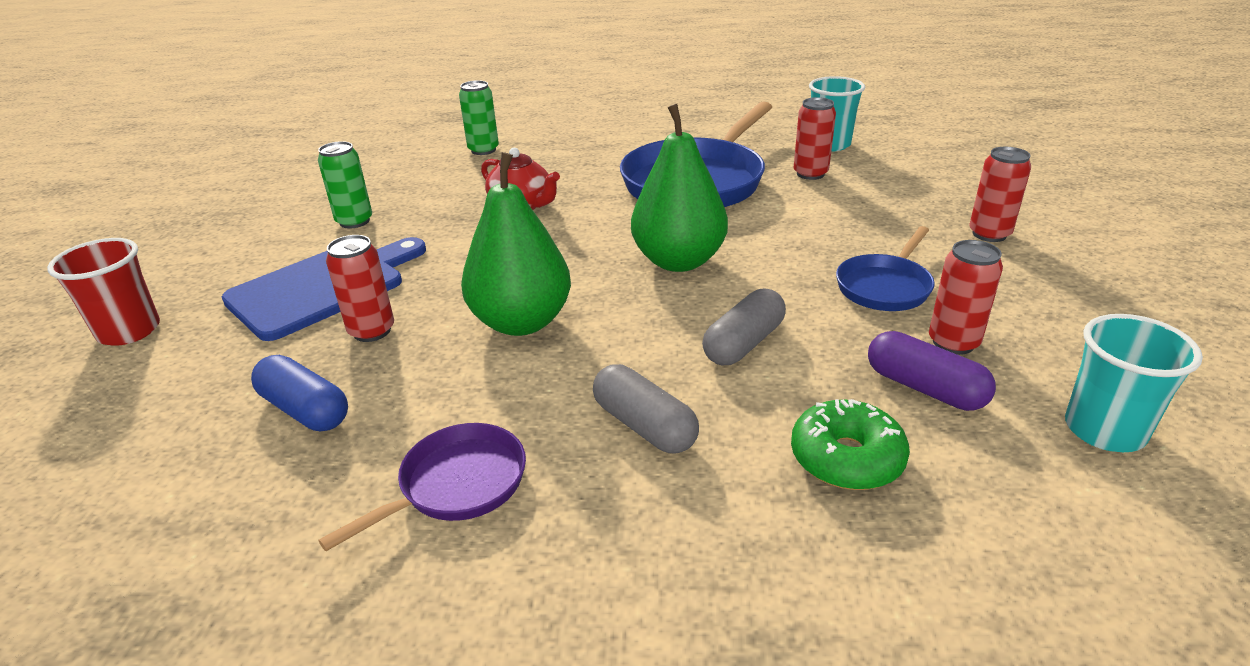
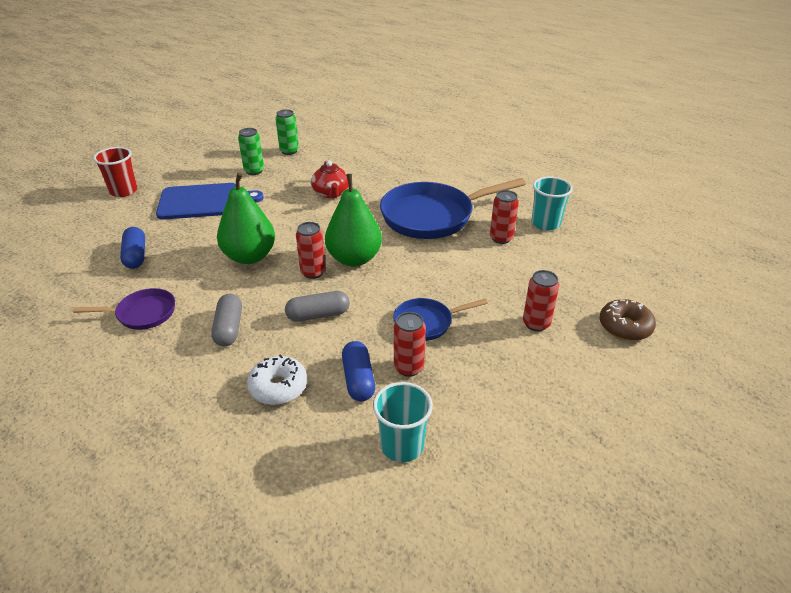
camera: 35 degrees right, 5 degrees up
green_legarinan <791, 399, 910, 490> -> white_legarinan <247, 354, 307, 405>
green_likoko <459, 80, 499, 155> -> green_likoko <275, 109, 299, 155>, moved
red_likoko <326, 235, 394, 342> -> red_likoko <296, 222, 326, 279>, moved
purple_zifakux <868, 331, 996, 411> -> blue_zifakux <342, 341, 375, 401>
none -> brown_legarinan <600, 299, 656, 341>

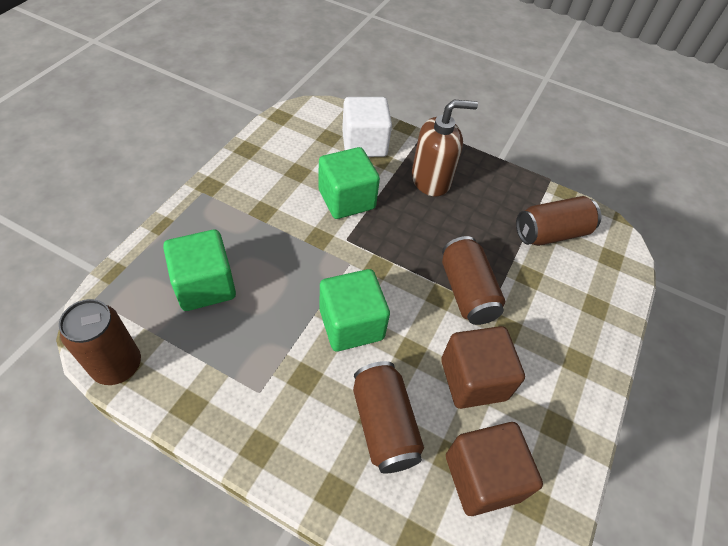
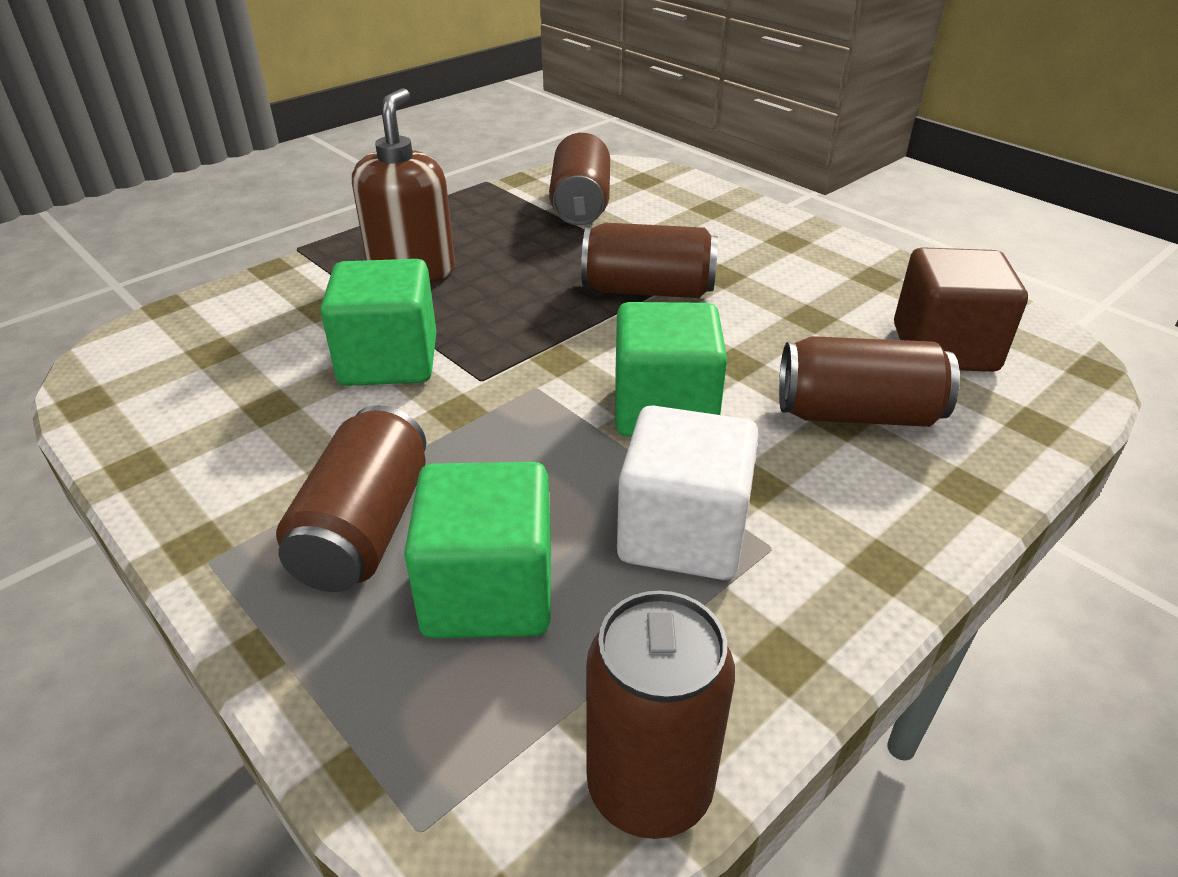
camera: 65 degrees left, 15 degrees down
none -> brown_likoko <276, 405, 426, 592>
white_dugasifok <342, 97, 392, 157> -> white_dugasifok <617, 406, 759, 580>, moved
brown_dugasifok <441, 326, 525, 409> -> none

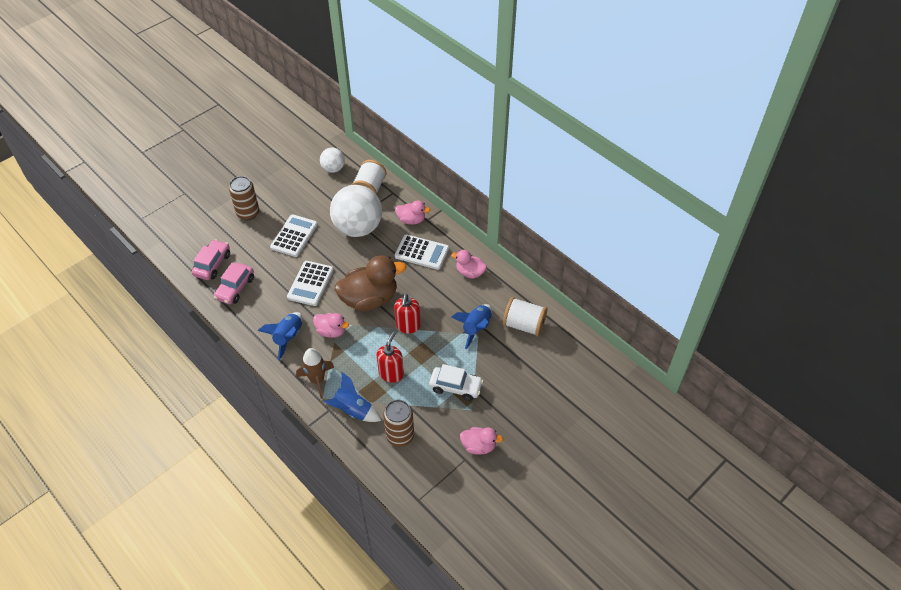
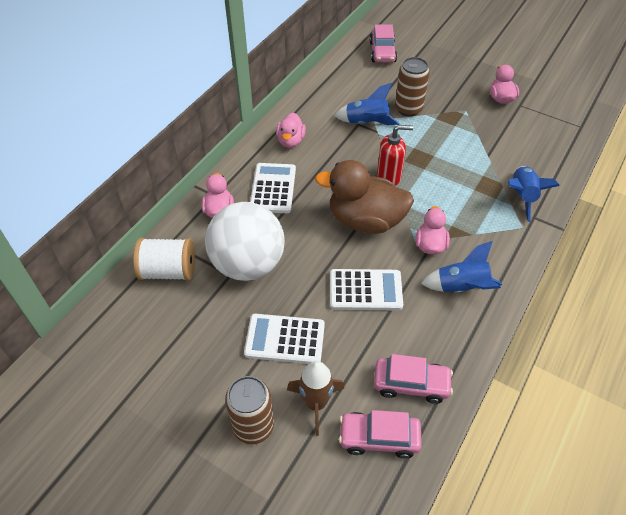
camera: 105 degrees left, 0 degrees up
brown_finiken <296, 348, 334, 399> -> brown_finiken <287, 361, 344, 436>, moved
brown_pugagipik <334, 255, 406, 311> -> brown_pugagipik <315, 160, 414, 234>, 45 degrees counterclockwise
none -> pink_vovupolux <370, 24, 397, 63>
brown_likoko <383, 400, 414, 447> -> brown_likoko <395, 57, 430, 116>, moved
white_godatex <320, 147, 345, 173> -> none
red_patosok <377, 332, 404, 383> -> none
white_vovupolux <429, 364, 483, 401> -> none
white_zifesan <503, 297, 547, 336> -> none

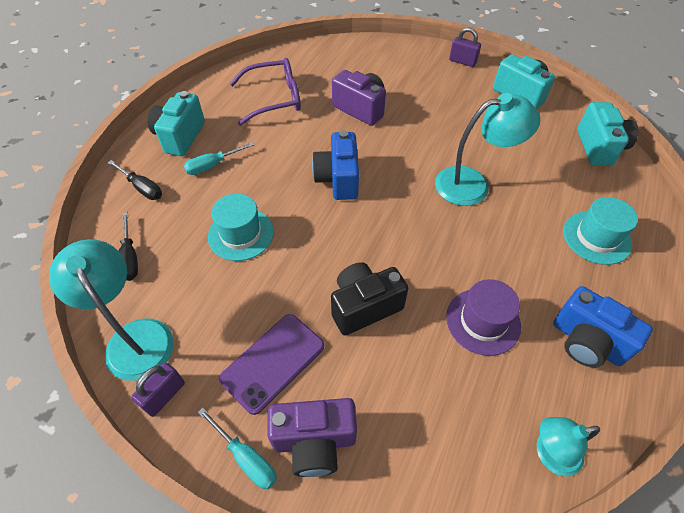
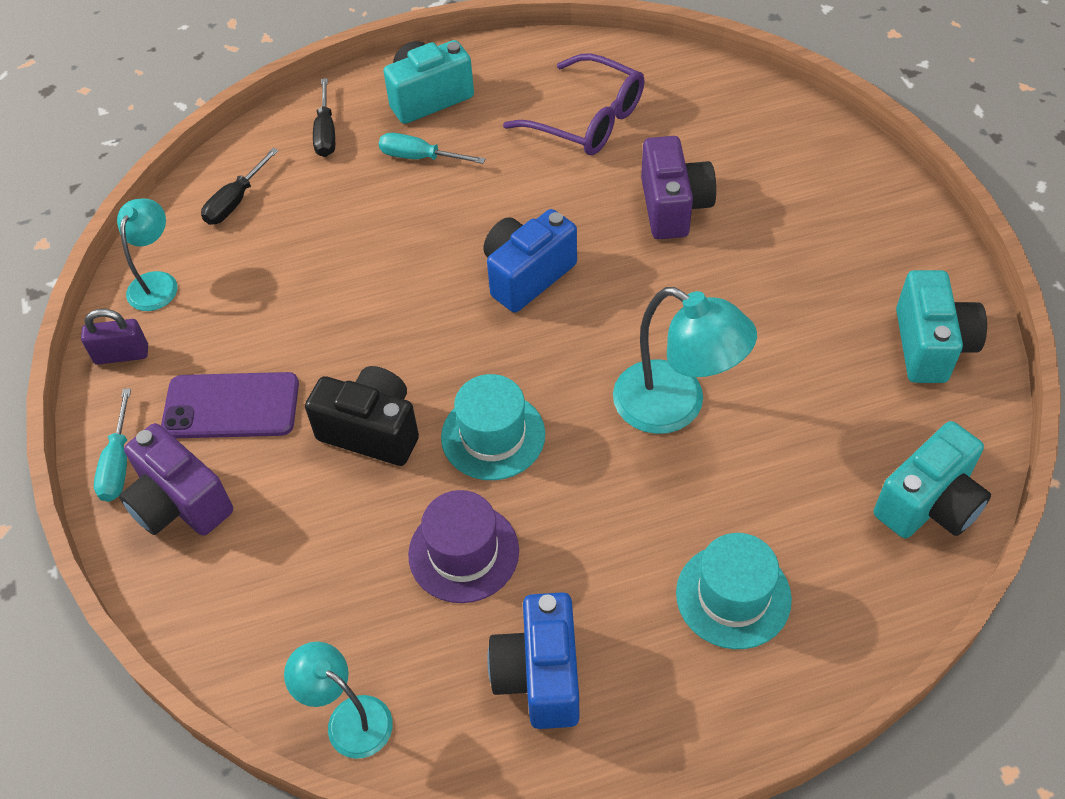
camera: 50 degrees right, 0 degrees up
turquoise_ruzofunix <49, 239, 174, 381> -> turquoise_ruzofunix <117, 199, 177, 311>, x0.62
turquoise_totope <208, 194, 274, 261> -> turquoise_totope <441, 374, 545, 480>, moved
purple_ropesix <449, 27, 481, 67> -> none

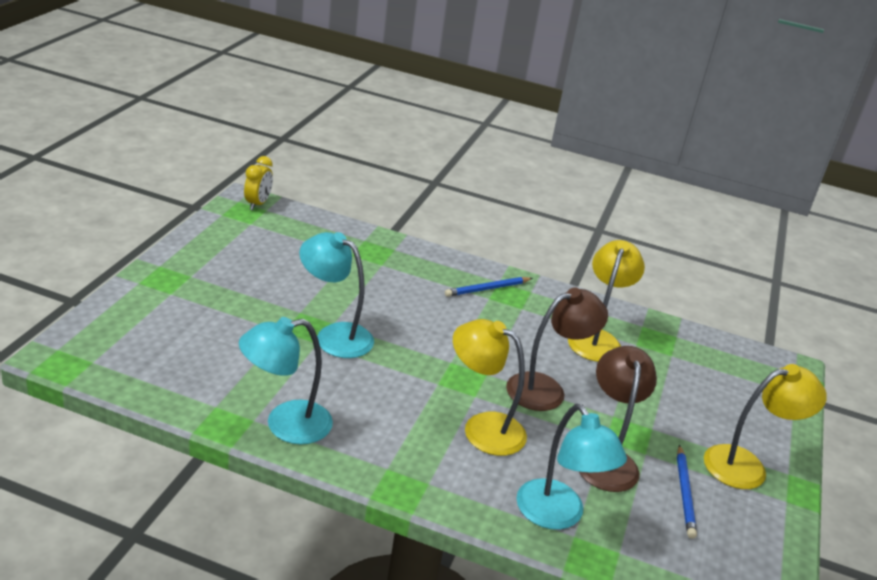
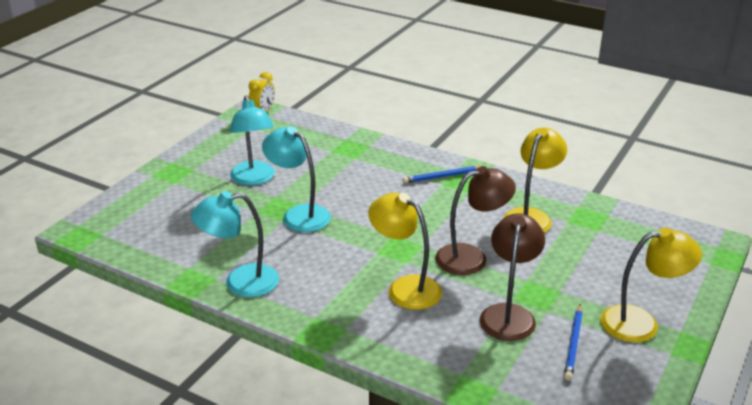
camera: 15 degrees right, 0 degrees up
turquoise_ruzofunix <516, 404, 627, 530> -> turquoise_ruzofunix <230, 95, 275, 186>, moved

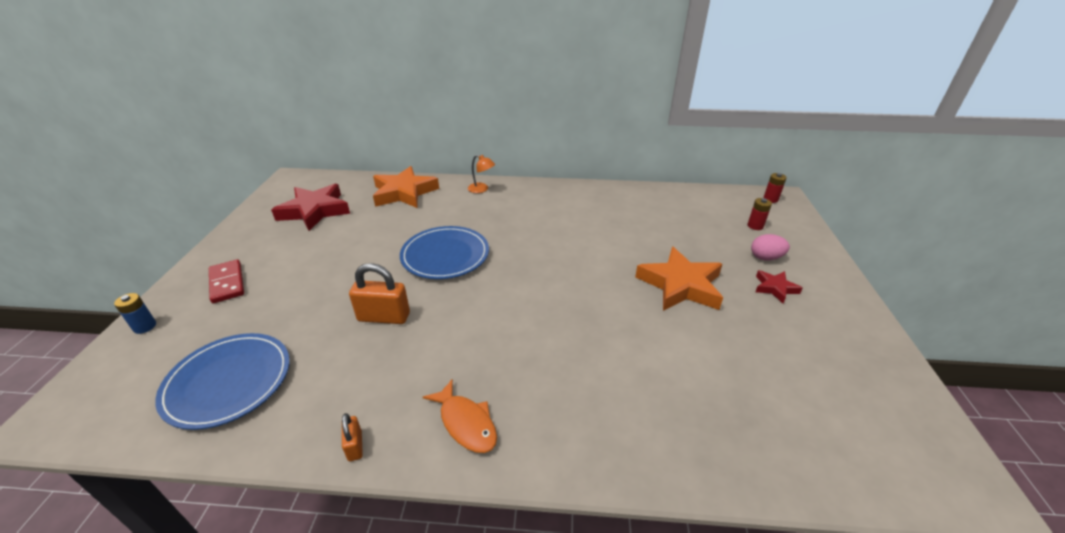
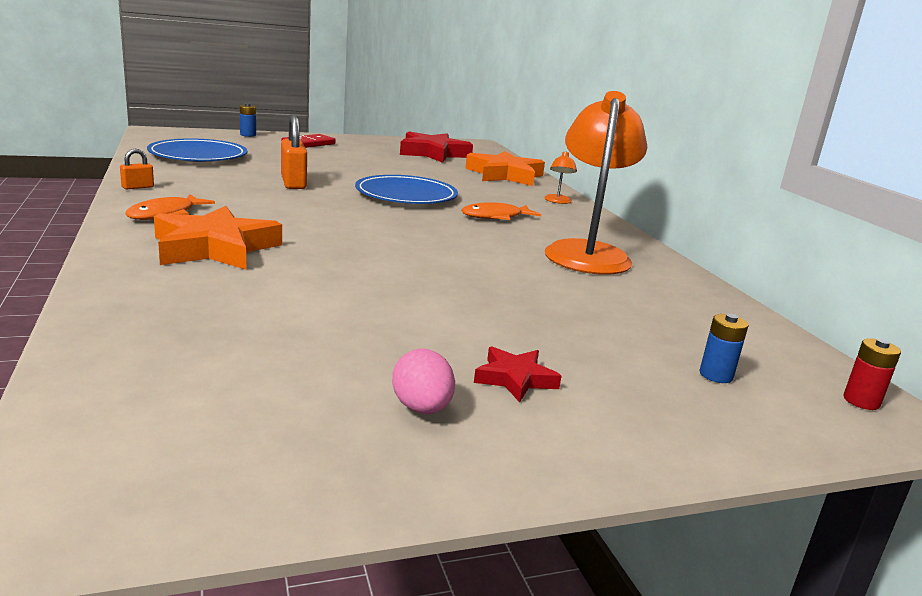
camera: 65 degrees right, 15 degrees down
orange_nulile <635, 247, 723, 311> -> orange_nulile <154, 206, 282, 270>, moved
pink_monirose <751, 234, 790, 260> -> pink_monirose <392, 348, 455, 414>, moved
none -> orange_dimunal <462, 202, 541, 220>
none -> orange_ruzofunix <545, 91, 647, 275>
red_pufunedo <748, 198, 772, 230> -> blue_pufunedo <699, 313, 749, 383>

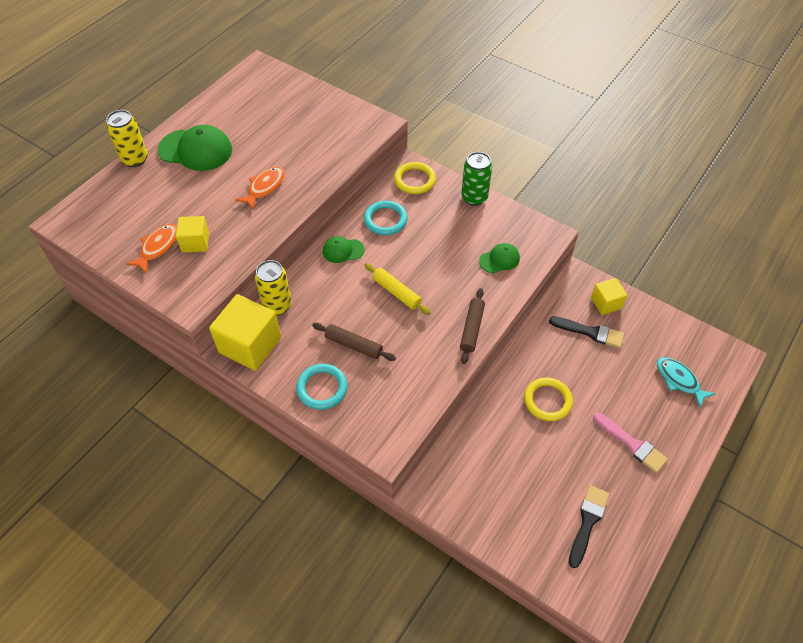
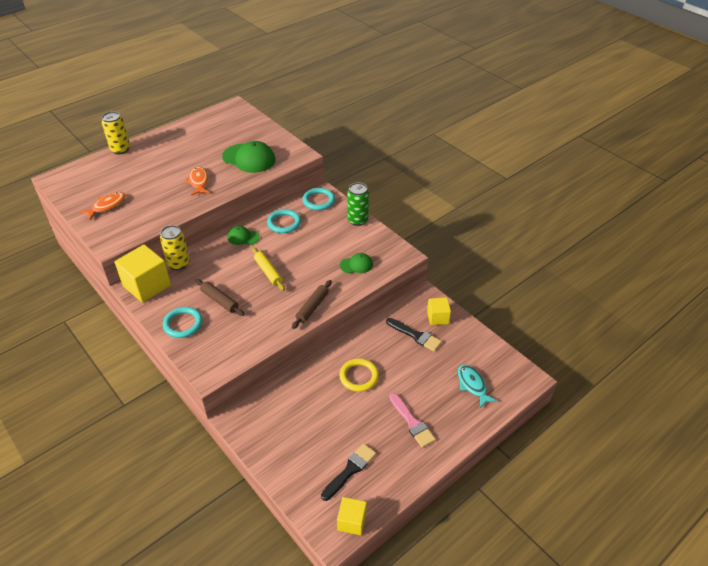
camera: 15 degrees right, 10 degrees down
orange_dimunal <236, 167, 285, 210> -> orange_dimunal <185, 166, 209, 196>, 60 degrees counterclockwise
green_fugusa <158, 125, 232, 171> -> green_fugusa <222, 141, 276, 173>, moved
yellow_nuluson <394, 162, 436, 194> -> turquoise_nuluson <302, 188, 335, 210>
yellow_dugasifok <176, 216, 209, 252> -> yellow_dugasifok <337, 497, 367, 535>, moved

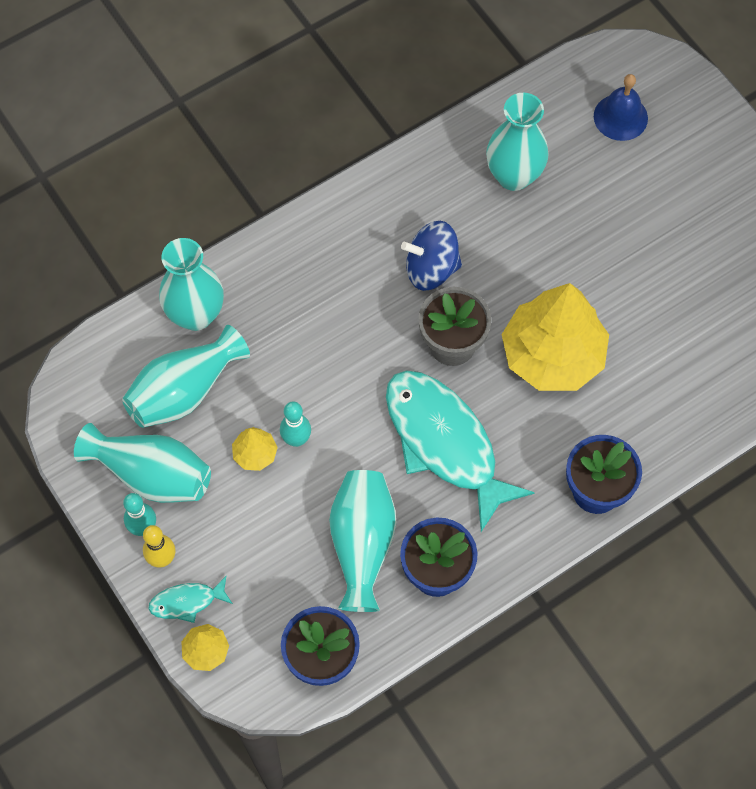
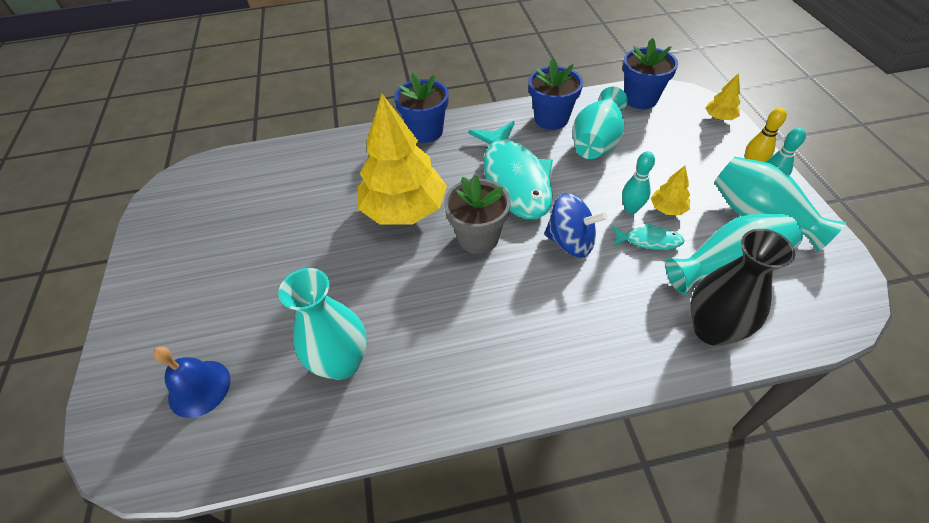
camera: 155 degrees left, 15 degrees down
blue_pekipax <401, 221, 462, 291> -> blue_pekipax <544, 193, 607, 258>, moved
turquoise_dimunal <148, 576, 233, 623> -> turquoise_dimunal <612, 222, 684, 250>, moved
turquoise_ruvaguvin <159, 238, 224, 331> -> black_ruvaguvin <690, 229, 795, 346>

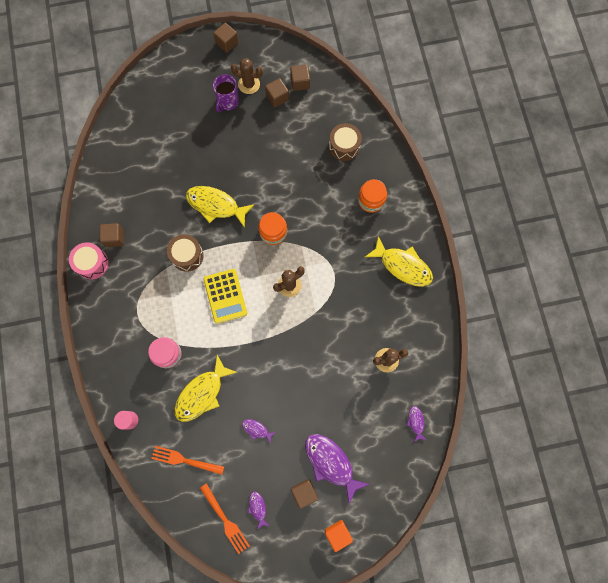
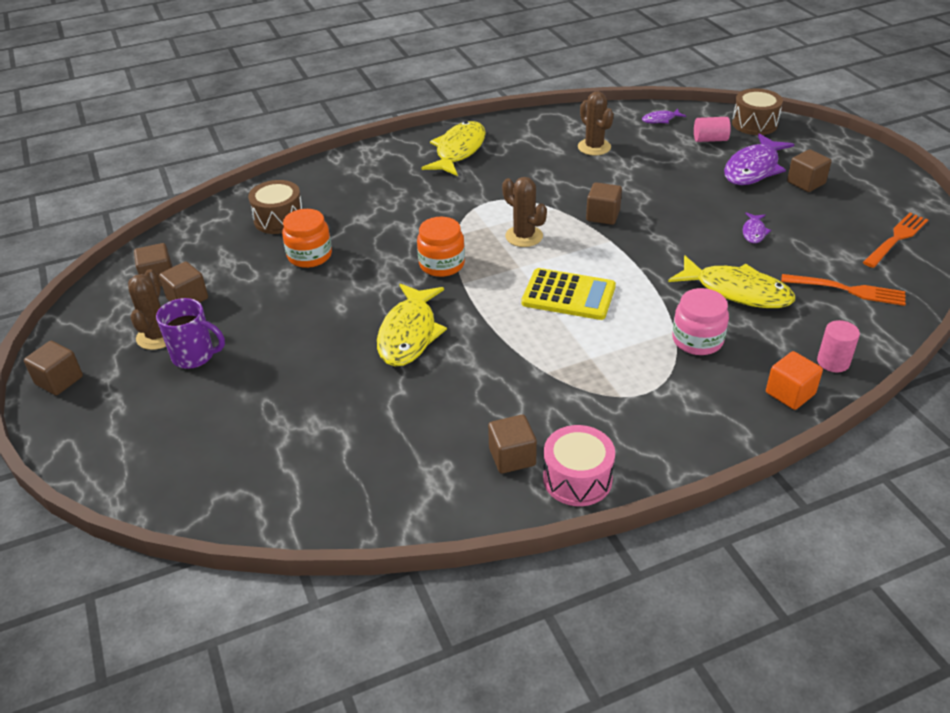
camera: 100 degrees left, 35 degrees down
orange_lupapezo <358, 179, 387, 213> -> orange_lupapezo <282, 209, 332, 268>, moved
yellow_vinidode <203, 269, 247, 324> -> yellow_vinidode <521, 268, 616, 320>, 45 degrees clockwise
none -> brown_dugasifok <586, 182, 622, 225>
none -> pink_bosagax <694, 117, 731, 142>
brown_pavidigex <167, 234, 204, 272> -> brown_pavidigex <732, 88, 783, 135>, moved
orange_dugasifok <325, 520, 353, 552> -> orange_dugasifok <766, 351, 823, 410>, moved
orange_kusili <151, 446, 224, 475> -> orange_kusili <781, 274, 906, 306>, 75 degrees counterclockwise
purple_dimunal <248, 492, 270, 530> -> none

